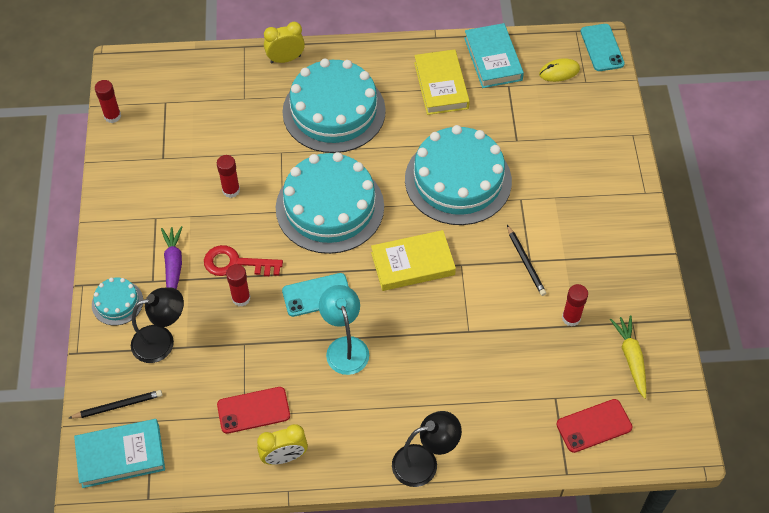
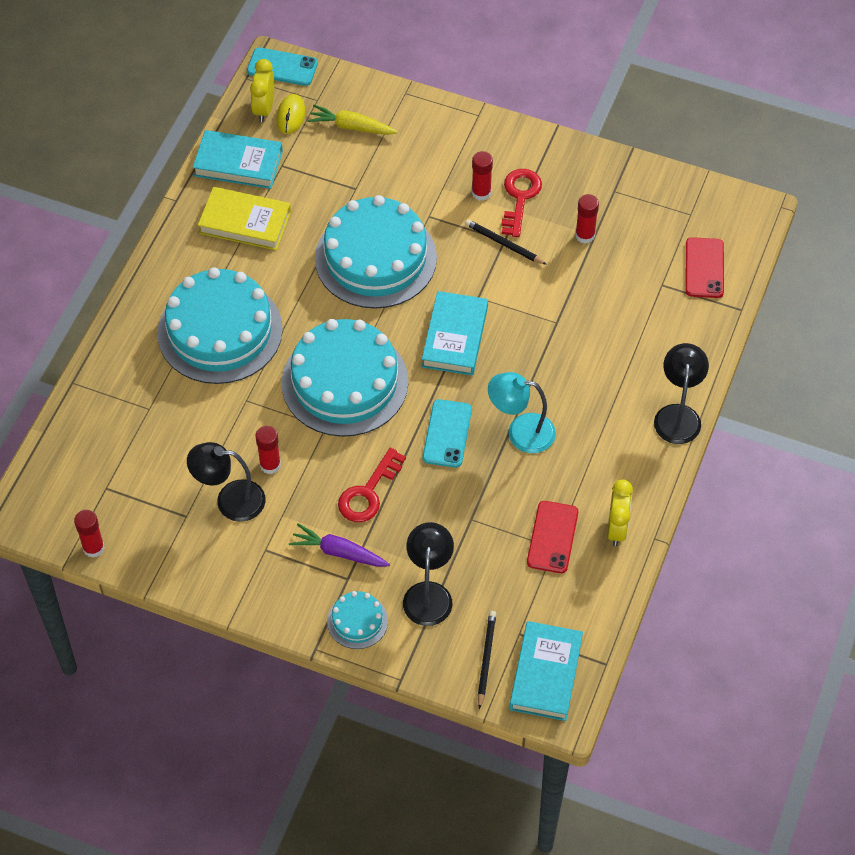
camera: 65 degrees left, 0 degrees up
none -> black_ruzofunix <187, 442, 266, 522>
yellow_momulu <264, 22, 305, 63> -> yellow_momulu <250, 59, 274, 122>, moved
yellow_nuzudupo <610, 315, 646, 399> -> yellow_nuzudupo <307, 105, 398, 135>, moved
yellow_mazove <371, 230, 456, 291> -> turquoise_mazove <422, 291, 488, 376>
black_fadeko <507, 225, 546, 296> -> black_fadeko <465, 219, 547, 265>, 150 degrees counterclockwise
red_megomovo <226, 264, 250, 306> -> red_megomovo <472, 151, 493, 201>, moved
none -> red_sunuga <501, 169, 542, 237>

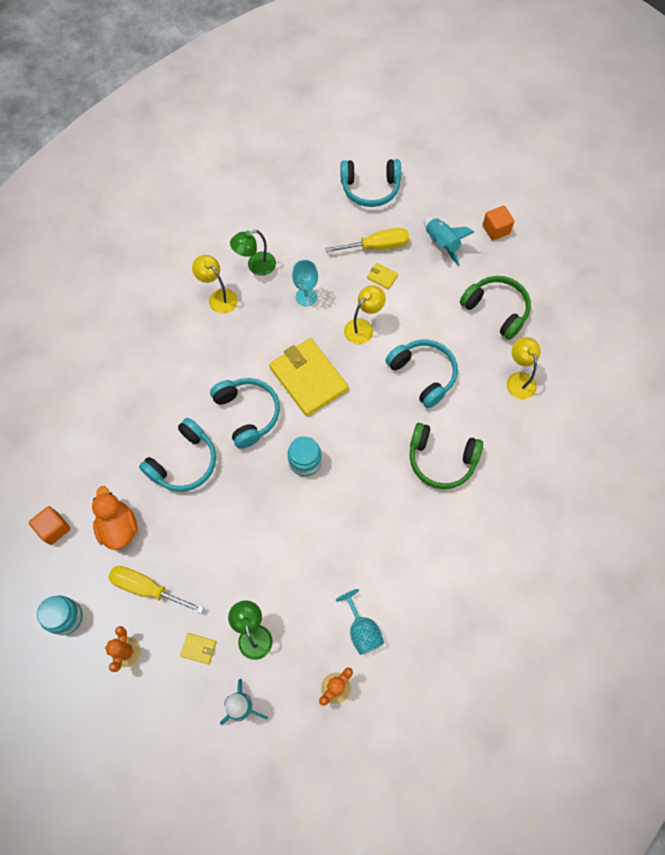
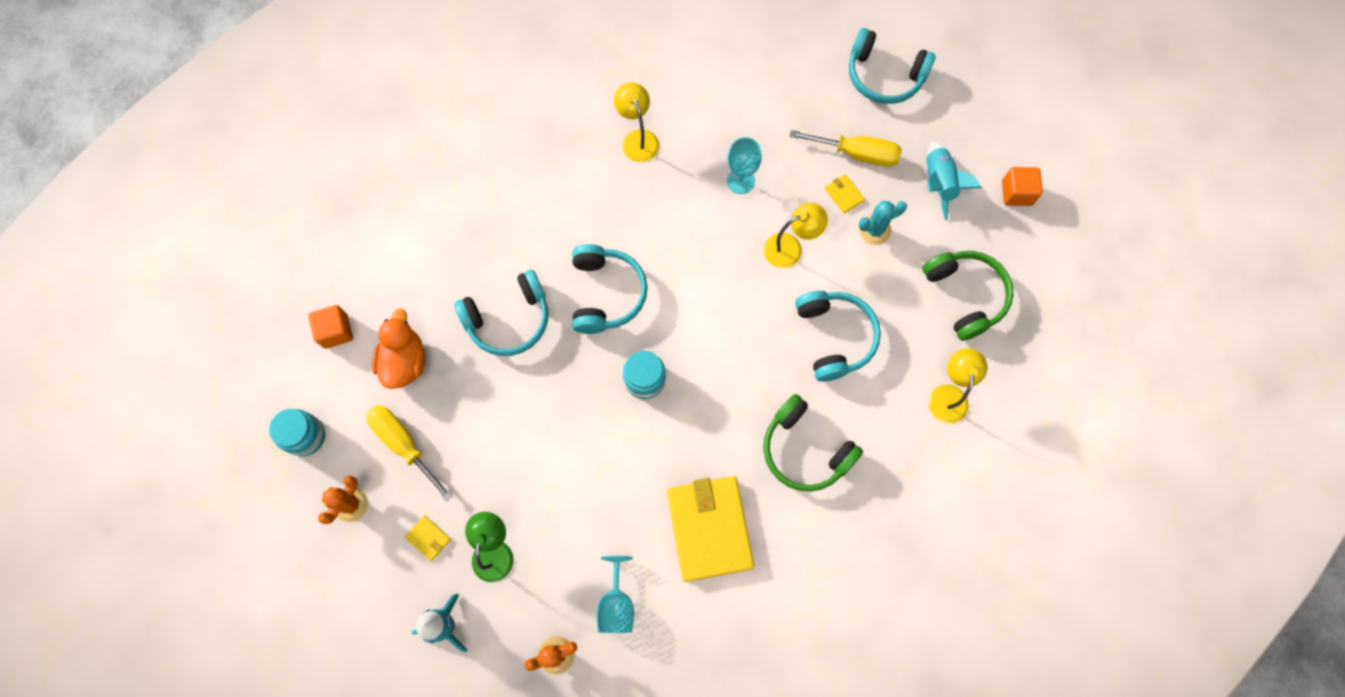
camera: 25 degrees right, 5 degrees up
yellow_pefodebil <269, 338, 349, 417> -> yellow_pefodebil <667, 476, 754, 582>, moved
none -> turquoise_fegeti <859, 201, 907, 245>
green_ruzofunix <230, 230, 276, 276> -> none

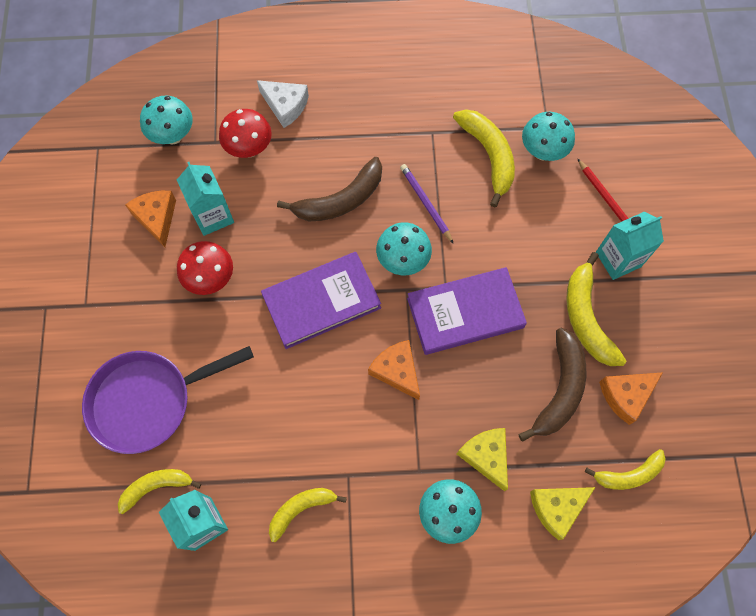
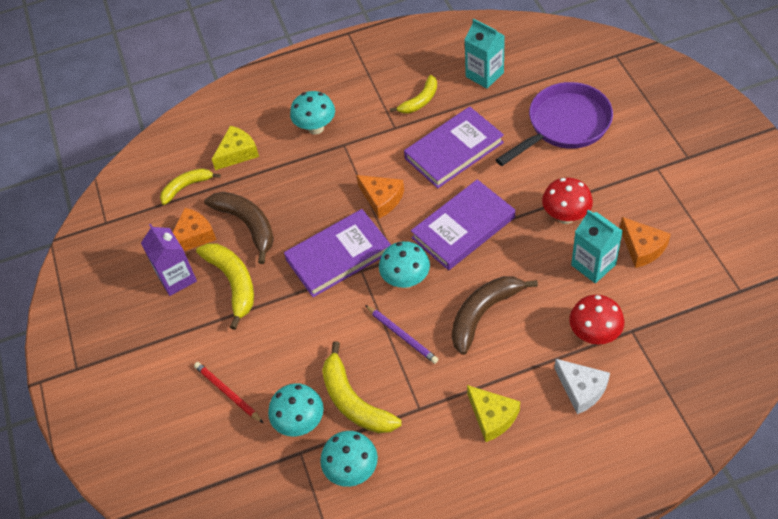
camera: 170 degrees right, 15 degrees down
none -> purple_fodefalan <141, 224, 197, 296>
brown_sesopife <518, 327, 586, 442> -> brown_sesopife <204, 192, 274, 264>, 135 degrees clockwise
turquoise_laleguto <140, 95, 193, 145> -> turquoise_laleguto <320, 431, 378, 487>, moved
none -> purple_mazove <404, 107, 504, 188>
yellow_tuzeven <457, 428, 508, 491> -> yellow_tuzeven <467, 385, 520, 442>, moved
white_tuzeven <257, 80, 309, 128> -> white_tuzeven <554, 359, 610, 414>, 150 degrees counterclockwise
yellow_sesopife <118, 469, 201, 514> -> none
turquoise_fodefalan <596, 212, 664, 280> -> none

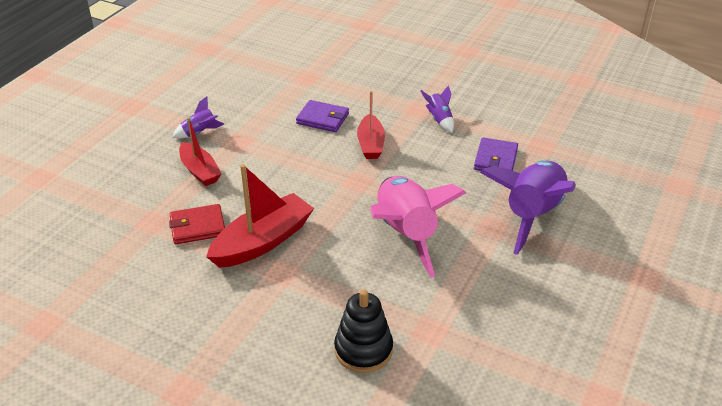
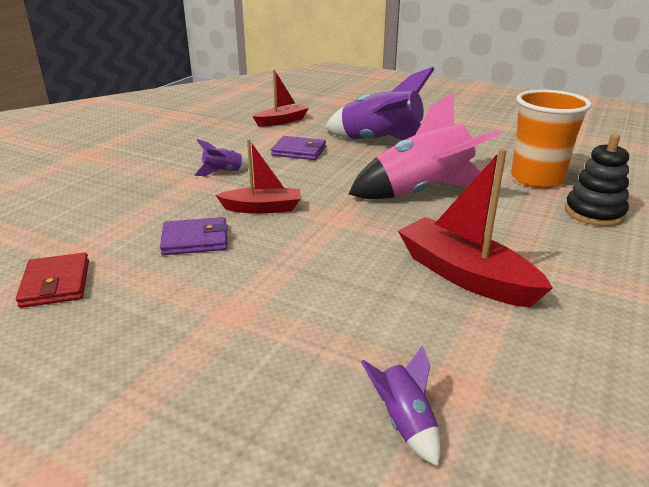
camera: 90 degrees left, 10 degrees down
red_pefodebil <169, 204, 225, 244> -> red_pefodebil <16, 253, 89, 308>, moved
purple_pefodebil <296, 100, 349, 132> -> purple_pefodebil <160, 217, 228, 255>, 60 degrees clockwise
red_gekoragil <179, 117, 221, 186> -> red_gekoragil <252, 70, 309, 127>, moved
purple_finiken <172, 96, 224, 139> -> purple_finiken <361, 345, 441, 466>, moved
none -> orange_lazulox <511, 90, 592, 188>

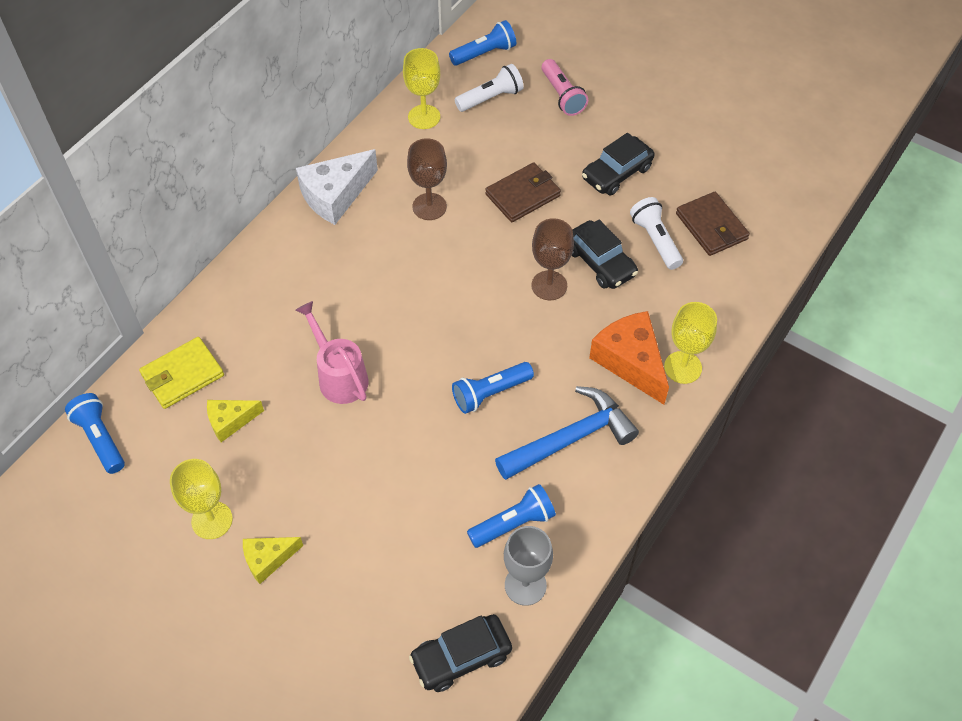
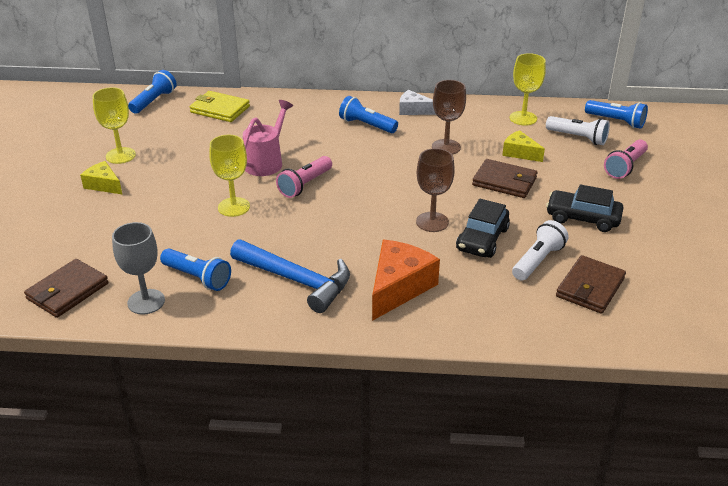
camera: 60 degrees right, 20 degrees down
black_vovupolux <409, 614, 512, 692> -> brown_pefodebil <24, 259, 109, 318>
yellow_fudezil <664, 302, 717, 384> -> yellow_fudezil <209, 135, 250, 217>, moved
none -> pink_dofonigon <276, 156, 332, 198>
blue_dofonigon <452, 362, 534, 414> -> blue_dofonigon <339, 96, 398, 133>, moved
white_tuzeven <296, 149, 378, 225> -> white_tuzeven <399, 90, 436, 115>, x0.58
yellow_tuzeven <207, 400, 264, 442> -> yellow_tuzeven <502, 130, 545, 162>, moved

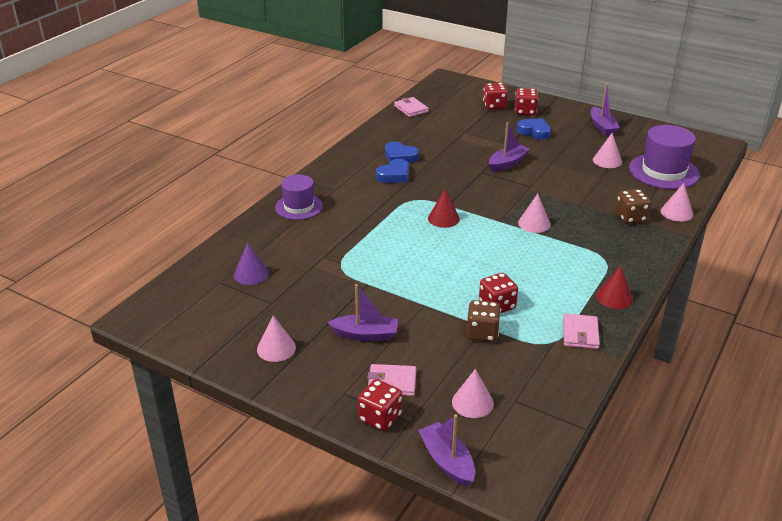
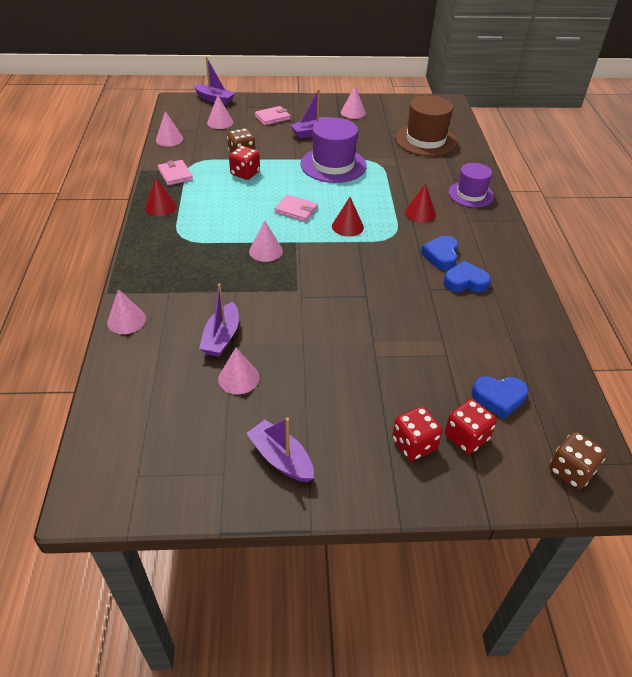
camera: 145 degrees right, 10 degrees up
none -> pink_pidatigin <156, 111, 183, 146>
purple_gekoragil <489, 122, 530, 172> -> purple_gekoragil <199, 283, 239, 357>, moved
pink_pefodebil <394, 97, 429, 117> -> pink_pefodebil <274, 195, 318, 222>, moved
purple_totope <629, 125, 700, 189> -> purple_totope <300, 118, 367, 183>, moved
purple_pidatigin <234, 243, 269, 285> -> brown_totope <395, 95, 457, 156>
none -> red_pidatigin <405, 184, 436, 223>
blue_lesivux <517, 118, 551, 140> -> blue_lesivux <472, 376, 528, 419>, moved
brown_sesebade <615, 189, 651, 224> -> brown_sesebade <549, 432, 607, 489>, moved
red_sesebade <358, 379, 402, 431> -> none

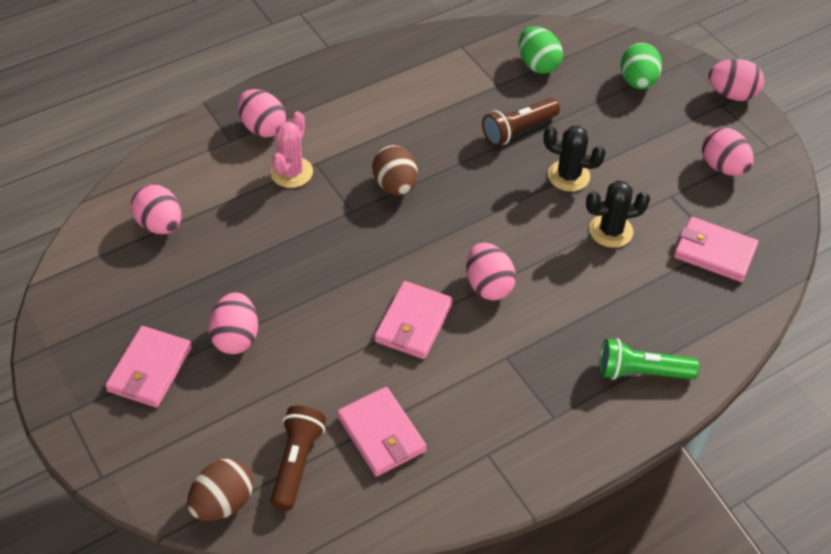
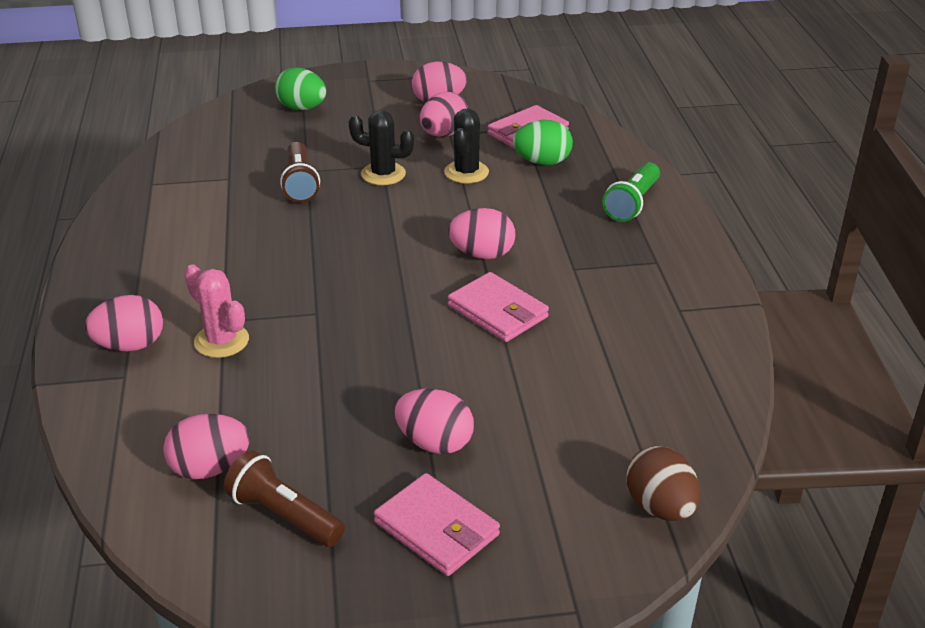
camera: 65 degrees left, 15 degrees down
brown_dofonigon <271, 406, 326, 511> -> brown_dofonigon <223, 450, 345, 547>, moved
black_fegeti <543, 126, 606, 191> -> black_fegeti <349, 110, 414, 185>, 60 degrees clockwise
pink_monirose <708, 59, 764, 101> -> pink_monirose <420, 92, 468, 137>, moved
green_monirose <519, 26, 563, 74> -> green_monirose <513, 120, 573, 165>, moved
pink_pefodebil <337, 387, 426, 477> -> none
brown_monirose <372, 145, 418, 196> -> none

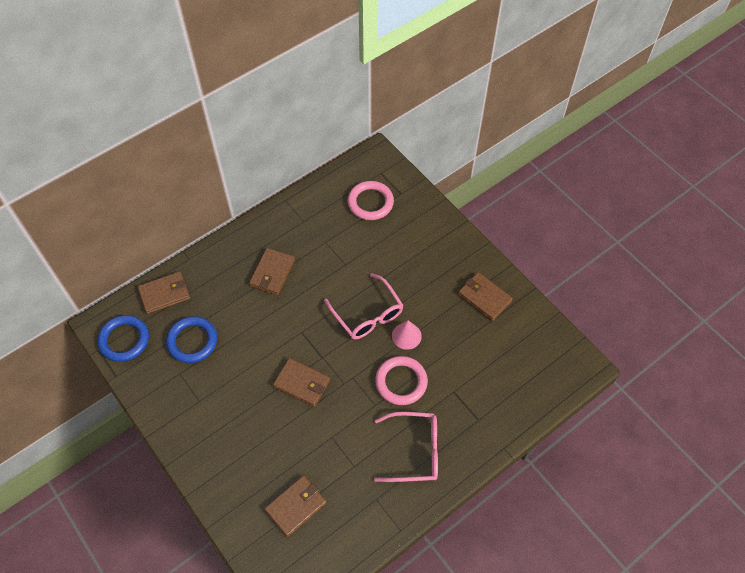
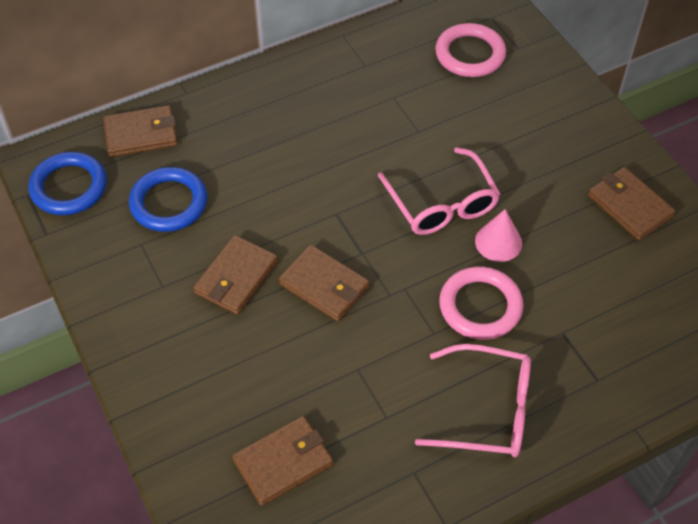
camera: 10 degrees right, 5 degrees down
brown_pefodebil <249, 248, 295, 295> -> brown_pefodebil <193, 235, 278, 315>, moved

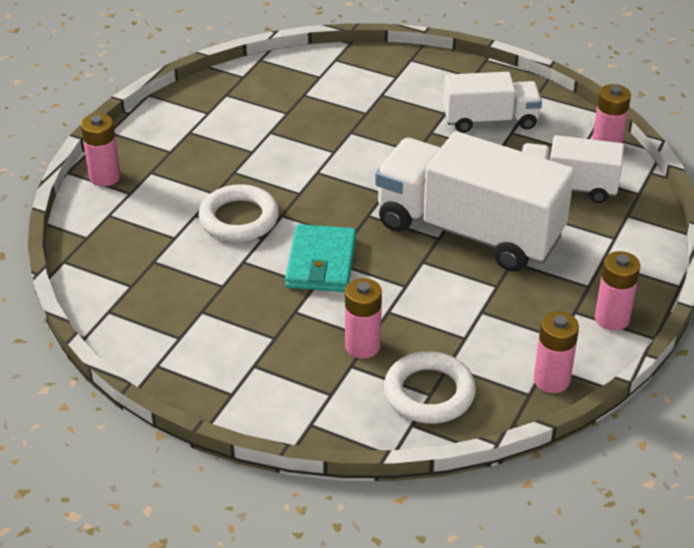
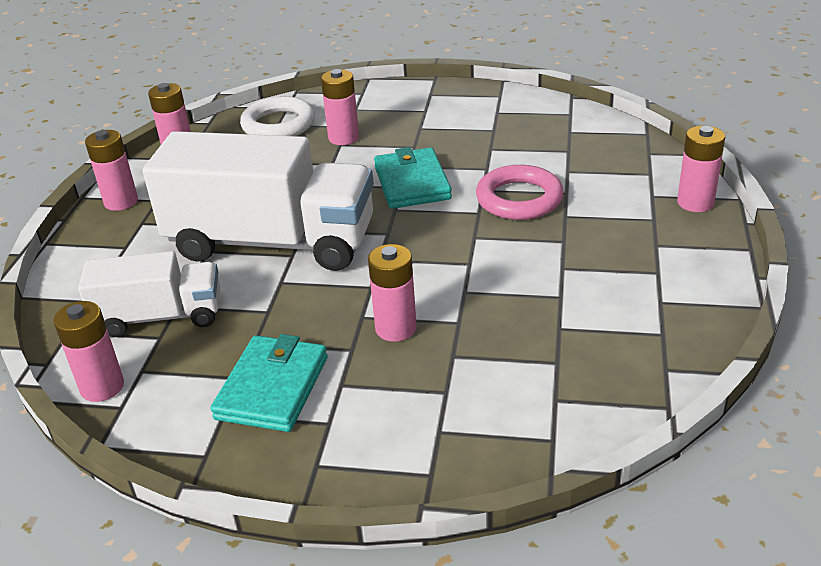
camera: 165 degrees right, 5 degrees down
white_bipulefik <443, 72, 542, 133> -> turquoise_pefodebil <211, 334, 328, 432>
none -> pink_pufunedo <368, 244, 417, 342>
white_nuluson <199, 184, 279, 242> -> pink_nuluson <476, 165, 564, 220>

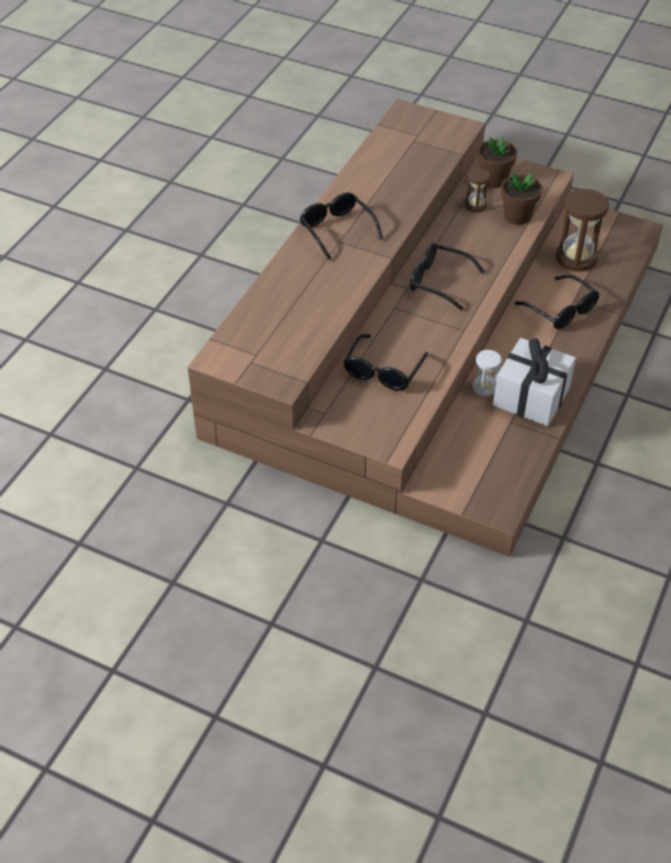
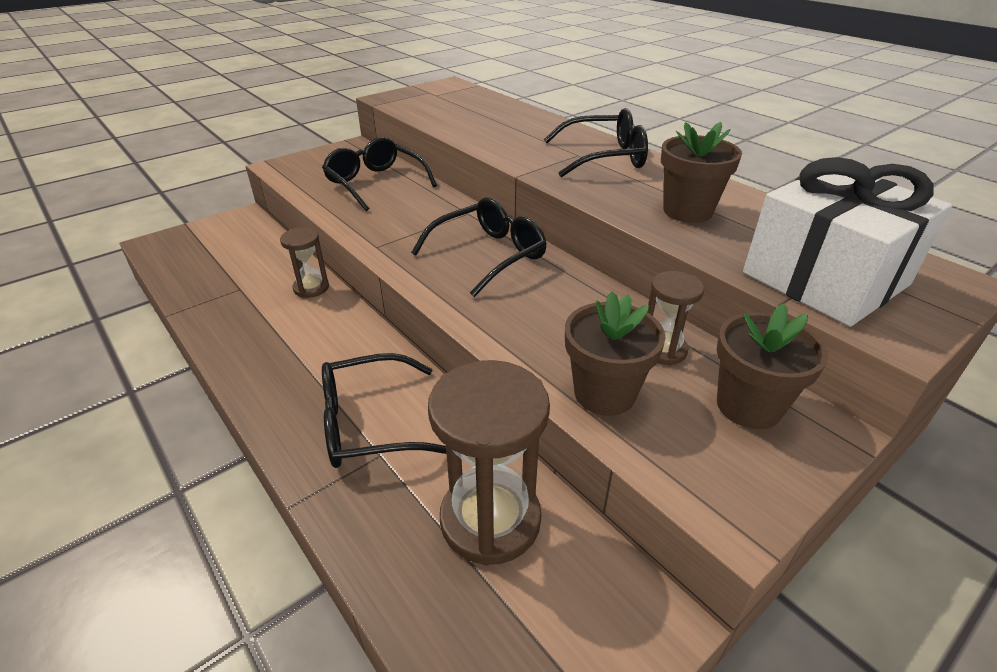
camera: 115 degrees right, 10 degrees down
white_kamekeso <473, 350, 501, 396> -> brown_kamekeso <280, 227, 329, 298>
none -> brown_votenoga <661, 122, 742, 223>
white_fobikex <493, 338, 576, 426> -> white_fobikex <743, 157, 952, 327>, moved

